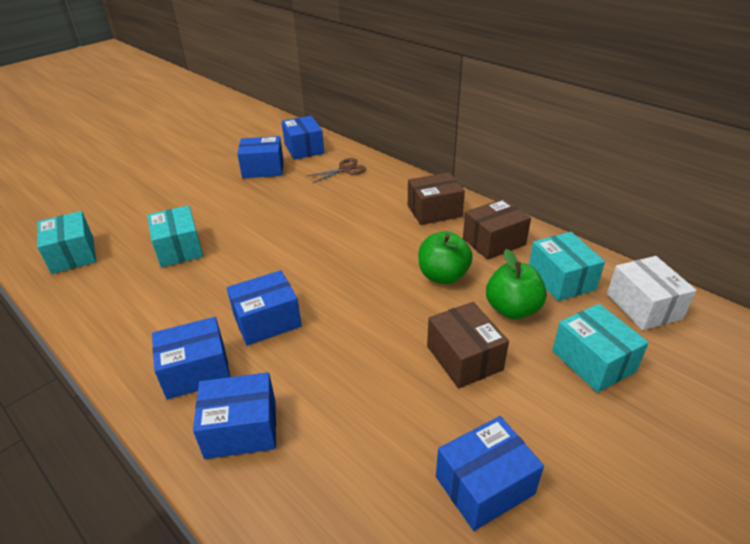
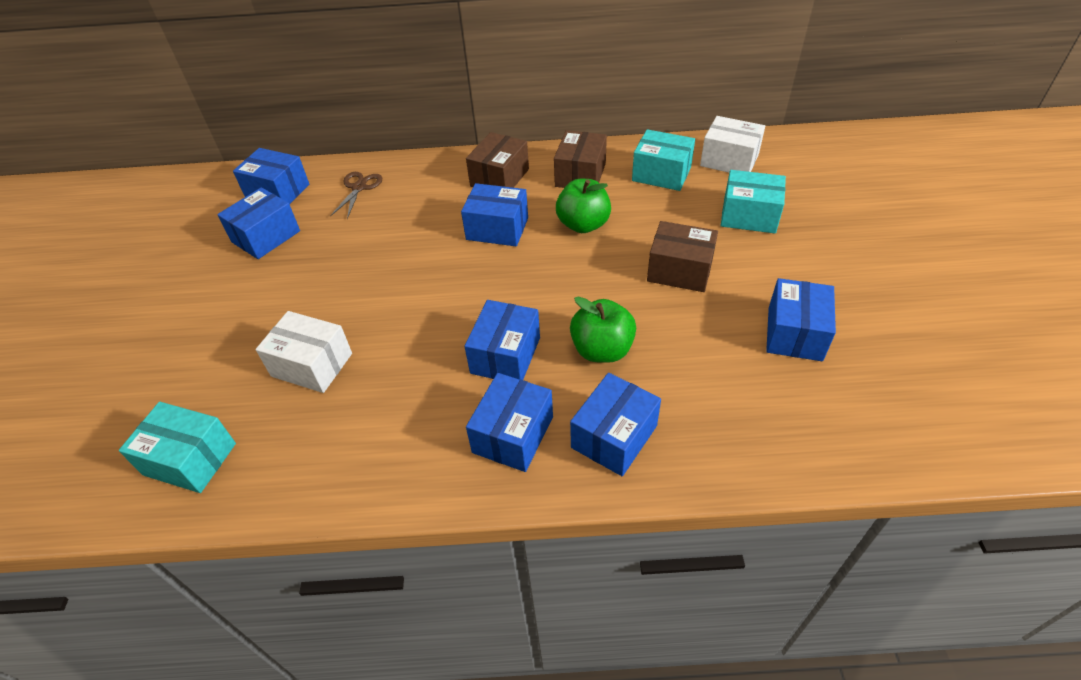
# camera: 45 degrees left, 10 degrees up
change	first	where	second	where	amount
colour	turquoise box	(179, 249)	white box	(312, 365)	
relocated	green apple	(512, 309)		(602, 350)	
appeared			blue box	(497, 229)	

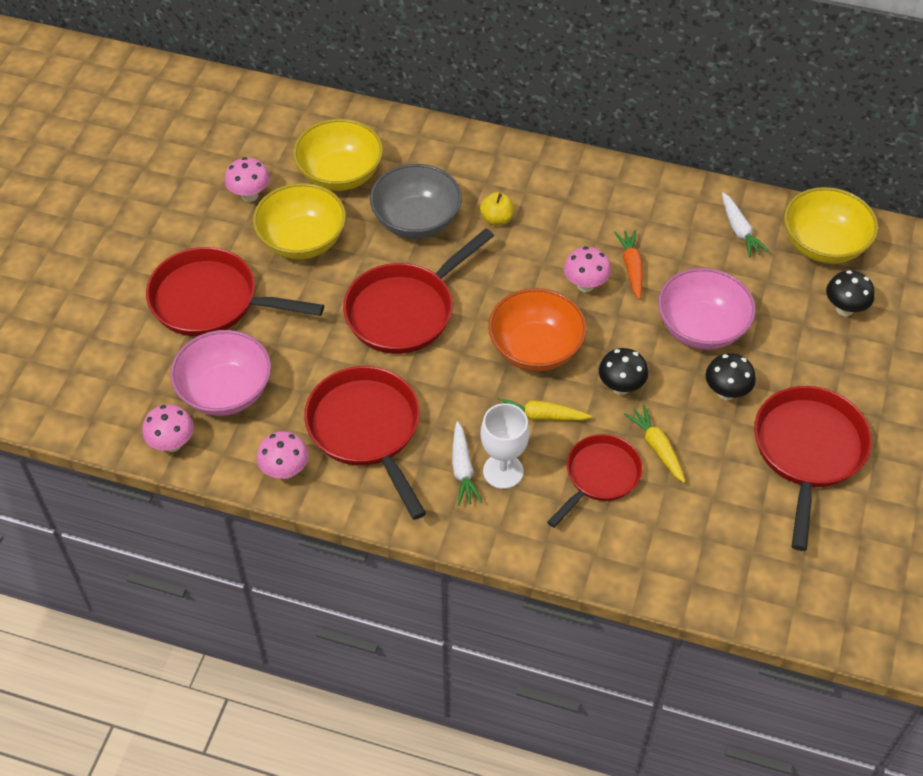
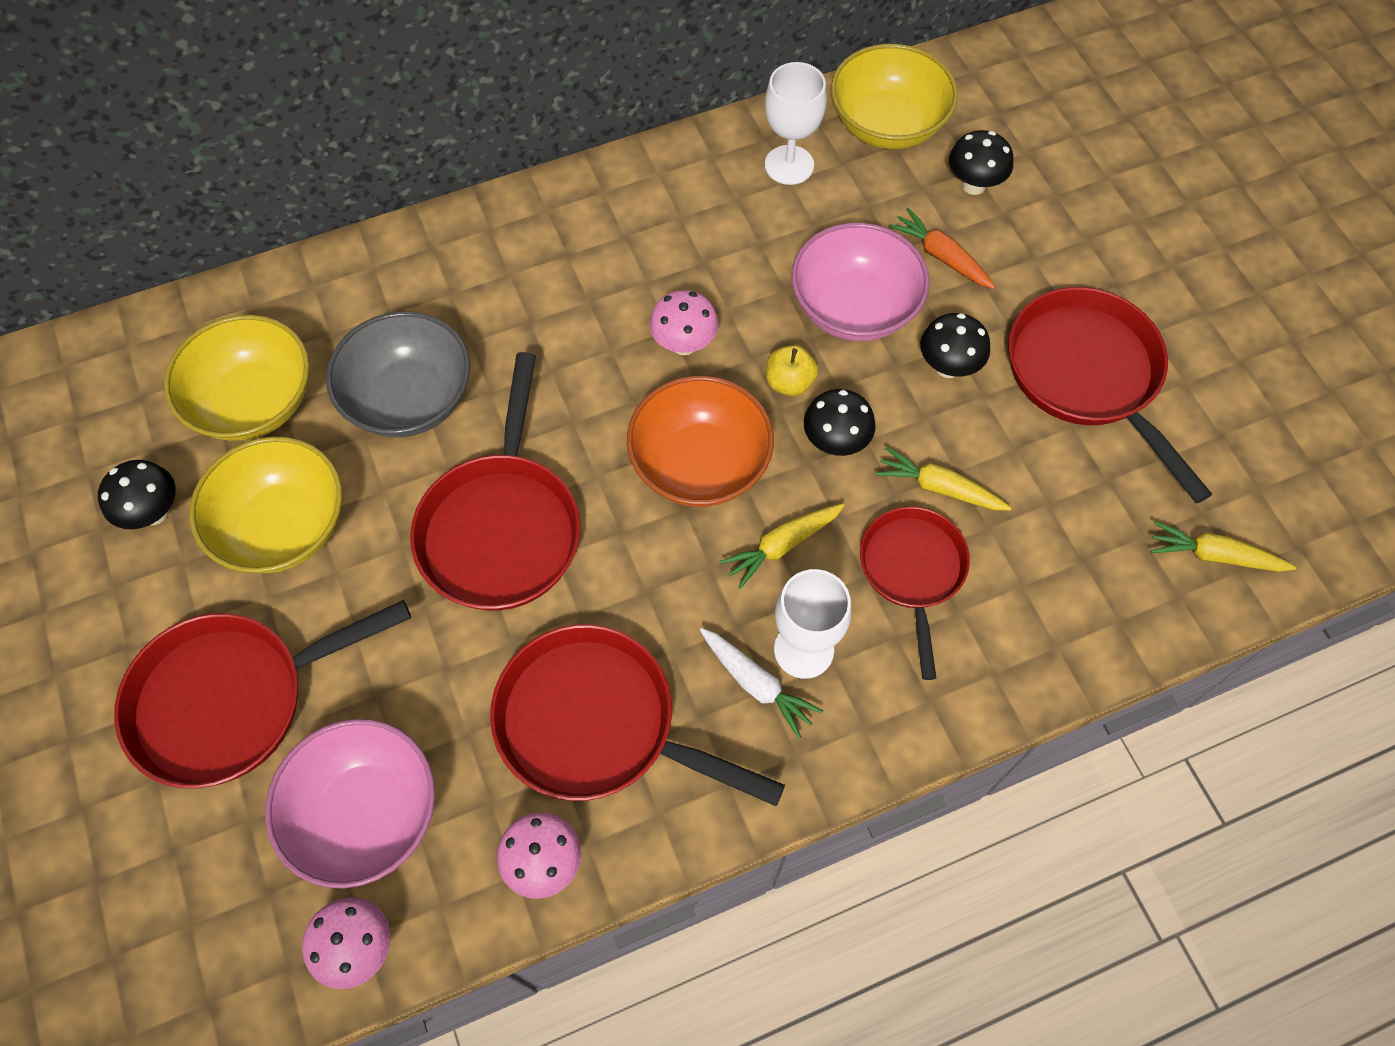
# camera: 40 degrees left, 10 degrees up
change	first	where	second	where	amount
colour	pink mushroom	(250, 195)	black mushroom	(154, 513)	
relocated	yellow apple	(497, 219)		(789, 382)	
relocated	orange carrot	(631, 267)		(941, 256)	
exchanged	white carrot	(739, 231)	white goblet	(789, 165)	
appeared			yellow carrot	(1214, 555)	

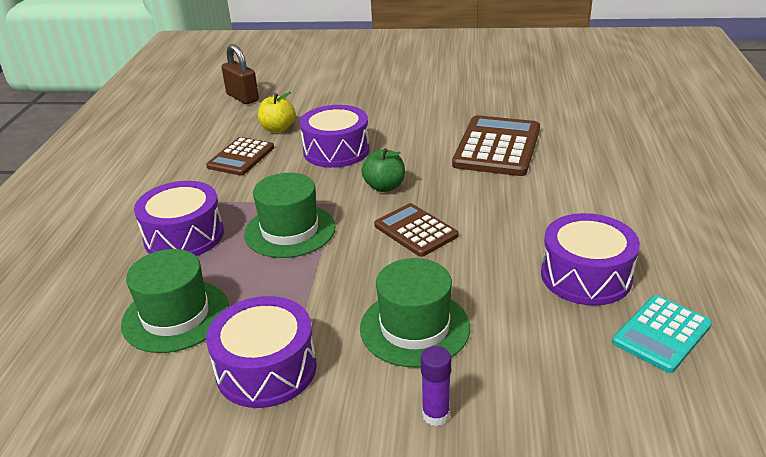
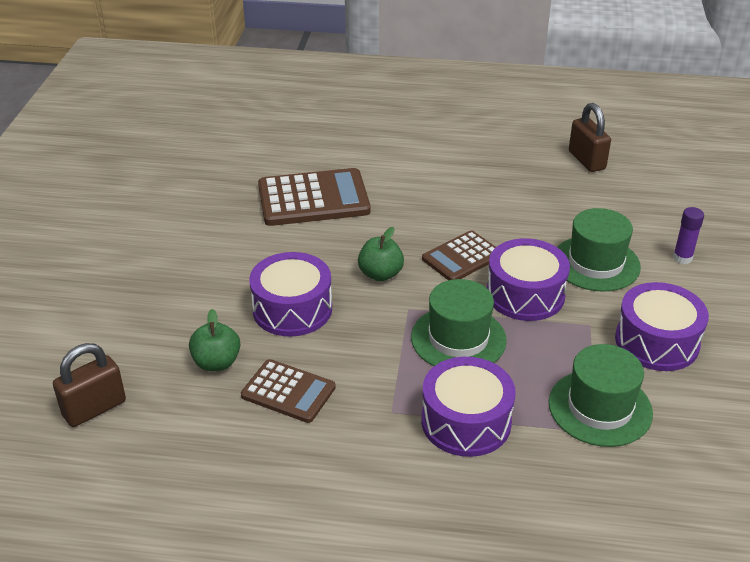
# camera: 90 degrees left, 5 degrees up
change	first	where	second	where	amount
colour	yellow apple	(278, 129)	green apple	(216, 362)	
spun	brown calculator	(497, 147)		(313, 199)	150 degrees clockwise
relocated	purple drum	(586, 276)		(525, 294)	
exchanged	turquoise calculator	(661, 334)	brown padlock	(586, 160)	

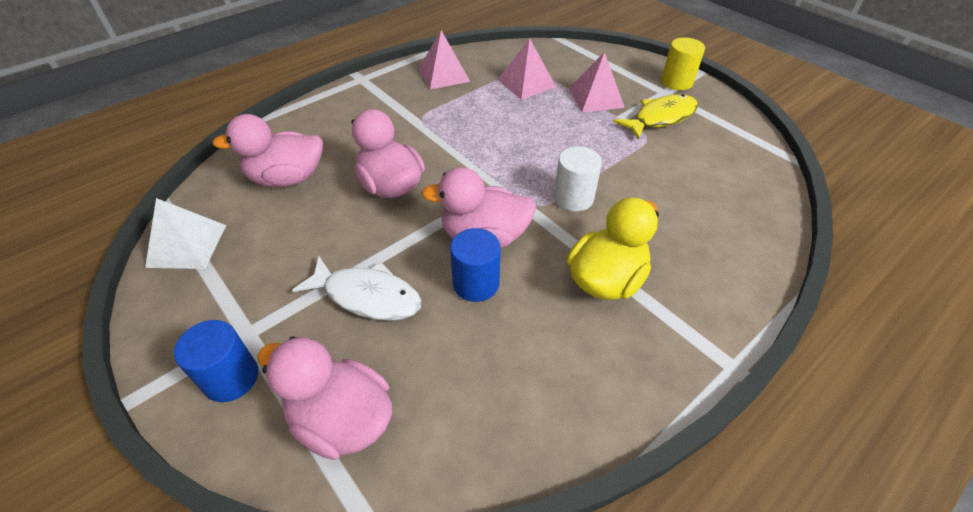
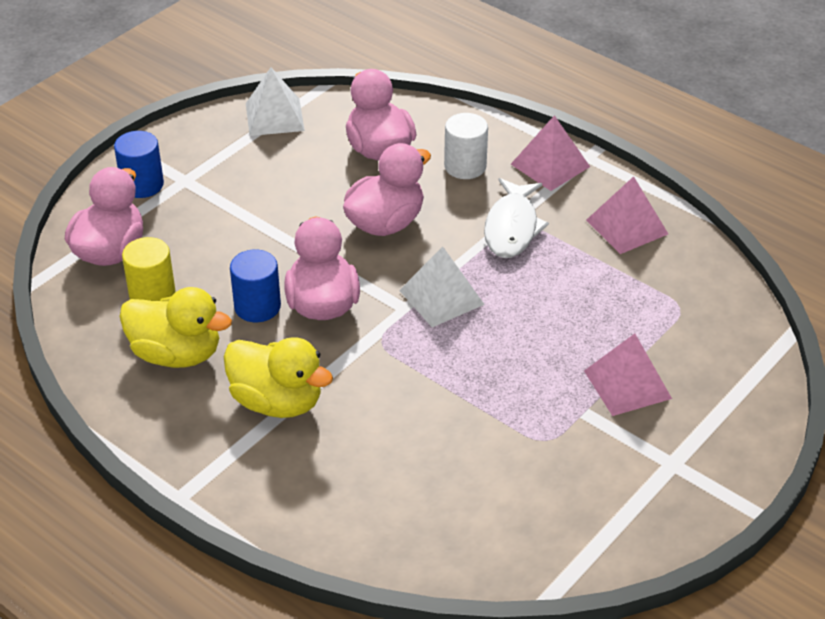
# camera: 80 degrees right, 5 degrees down
change	first	where	second	where	amount
relocated	white fish	(367, 296)		(512, 228)	
relocated	pink pyramid	(526, 83)		(550, 165)	
relocated	white cylinder	(573, 198)		(465, 166)	
missing	yellow fish	(661, 118)			
relocated	yellow cylinder	(676, 82)		(152, 294)	
appeared			yellow duck	(176, 354)	
appeared			white pyramid	(441, 297)	

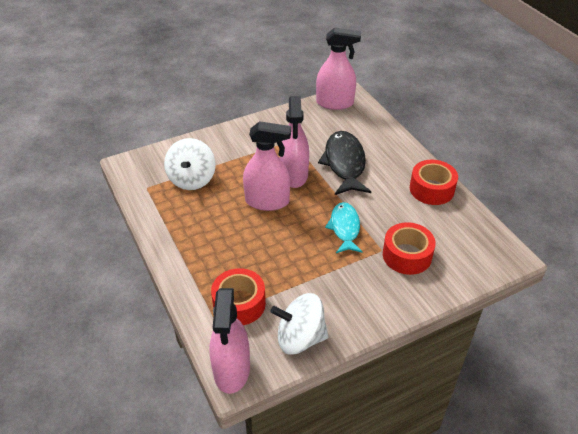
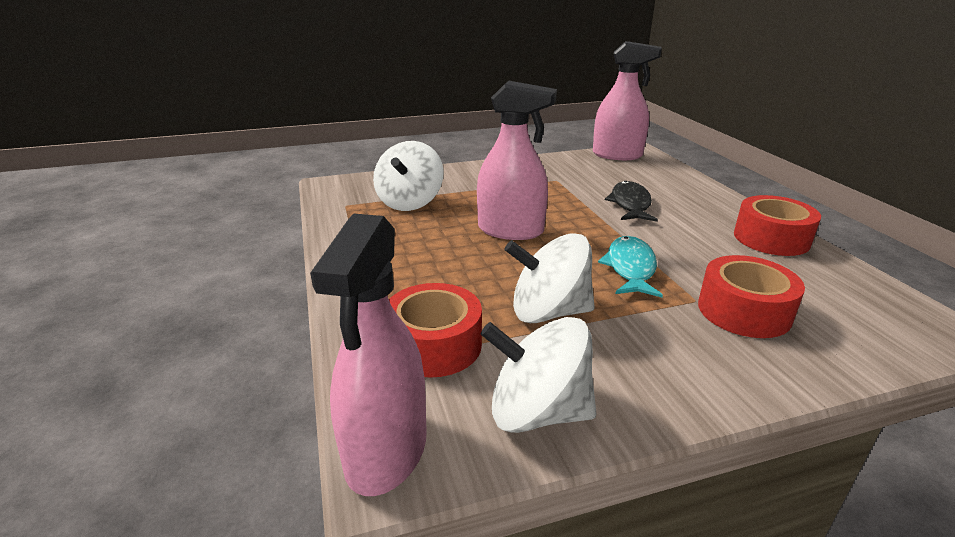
# camera: 10 degrees right, 15 degrees down
change	first	where	second	where	amount
missing	pink spray bottle	(294, 175)			
size	black fish	(344, 163)		(630, 204)	x0.66
appeared			white spinning top	(549, 312)	

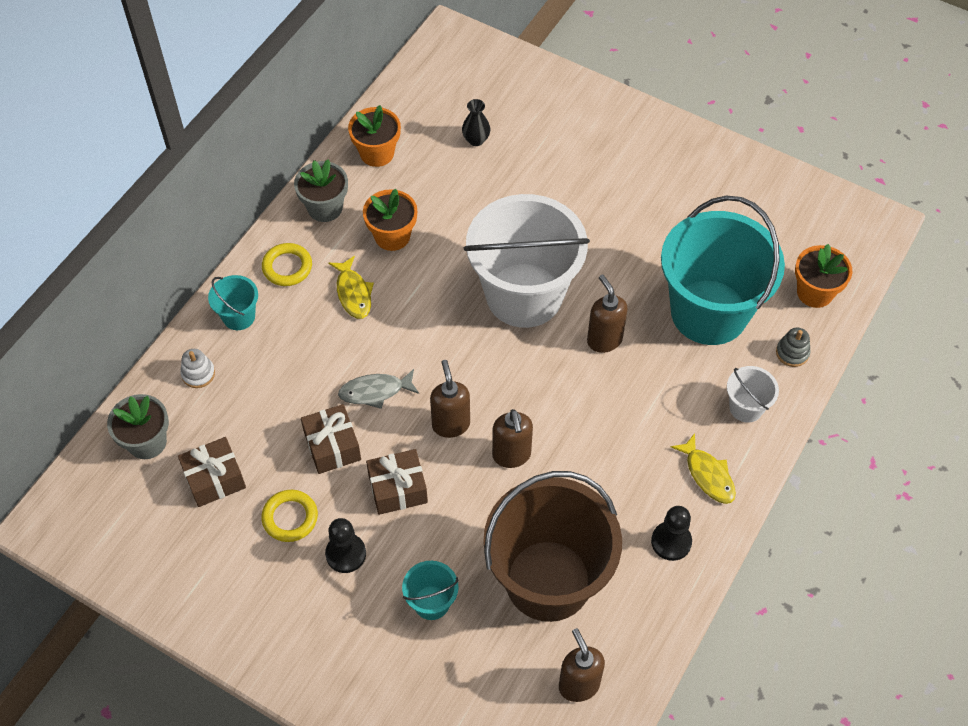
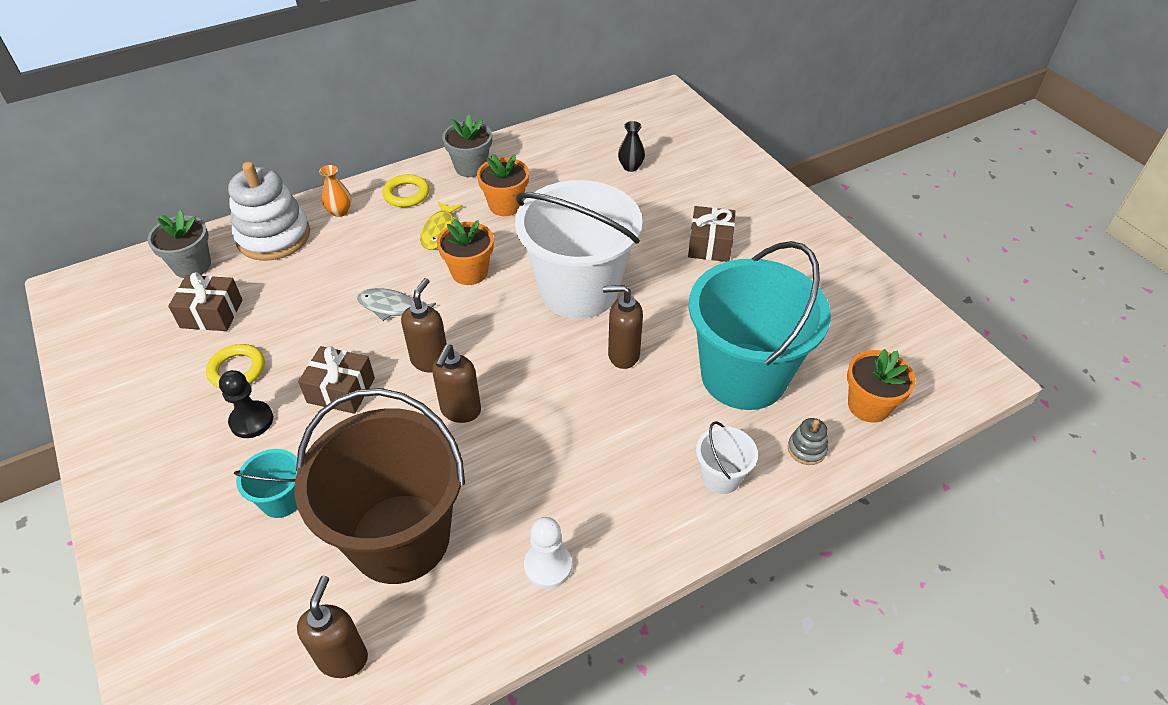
# camera: 30 degrees right, 10 degrees down
change	first	where	second	where	amount
size	white stacking toy	(198, 374)		(273, 236)	x2.33
exchanged	turquoise bucket	(239, 316)	orange vase	(340, 211)	
relocated	brown gift	(332, 446)		(710, 245)	
relocated	orange flower pot	(377, 153)		(469, 272)	
spun	brown soap dispenser	(604, 340)		(623, 355)	90 degrees counterclockwise
colour	black pawn	(671, 542)	white pawn	(548, 566)	
missing	yellow fish	(708, 475)			

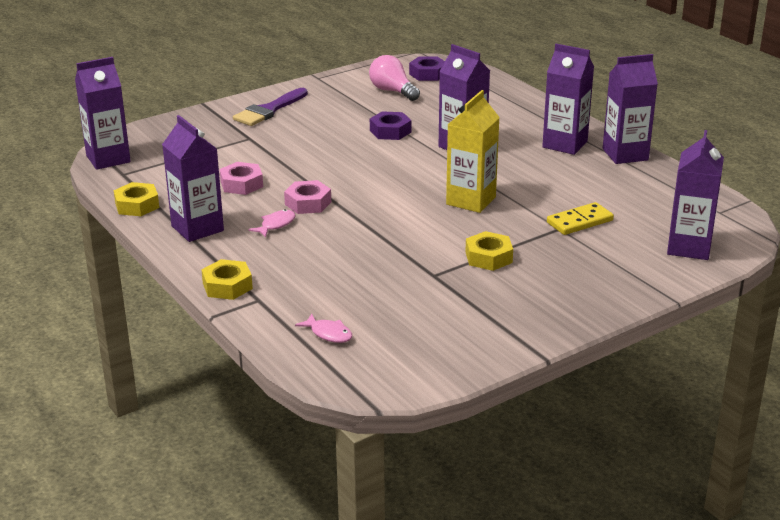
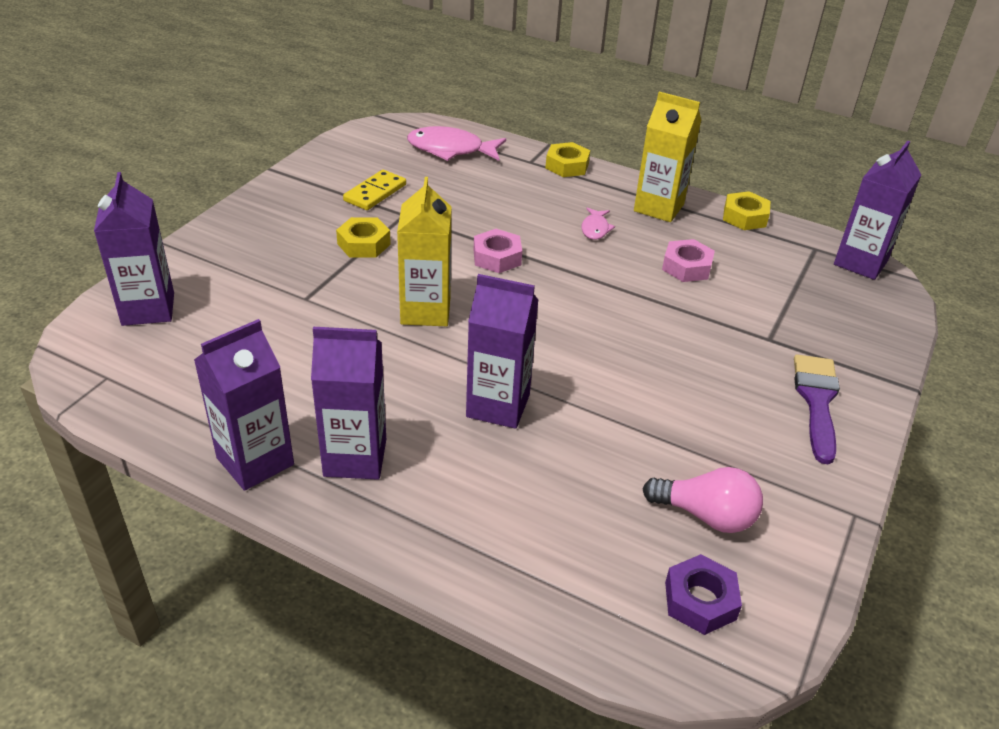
# camera: 150 degrees right, 10 degrees up
change	first	where	second	where	amount
colour	purple carton	(197, 228)	yellow carton	(658, 208)	
relocated	pink nut	(308, 203)		(497, 257)	
size	pink fish	(328, 334)		(451, 150)	x1.93
missing	purple nut	(390, 131)			
relocated	yellow domino	(580, 222)		(375, 193)	

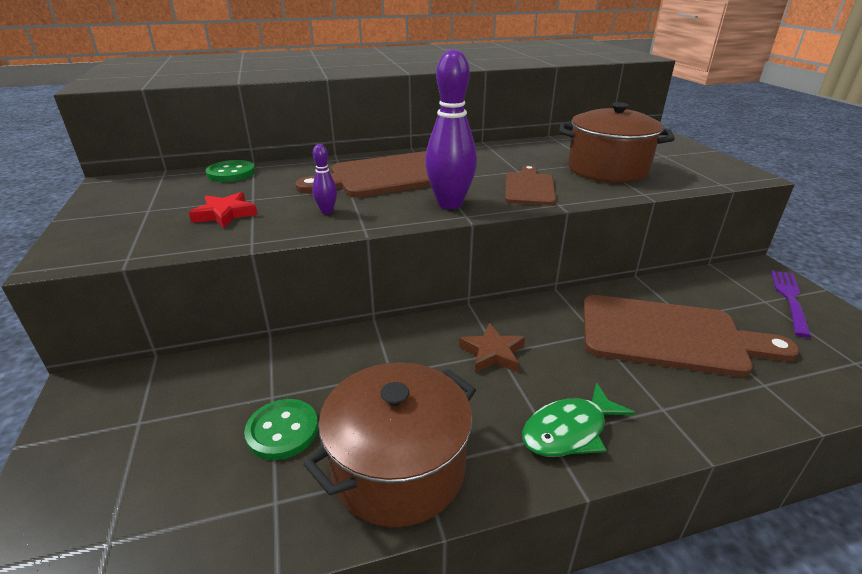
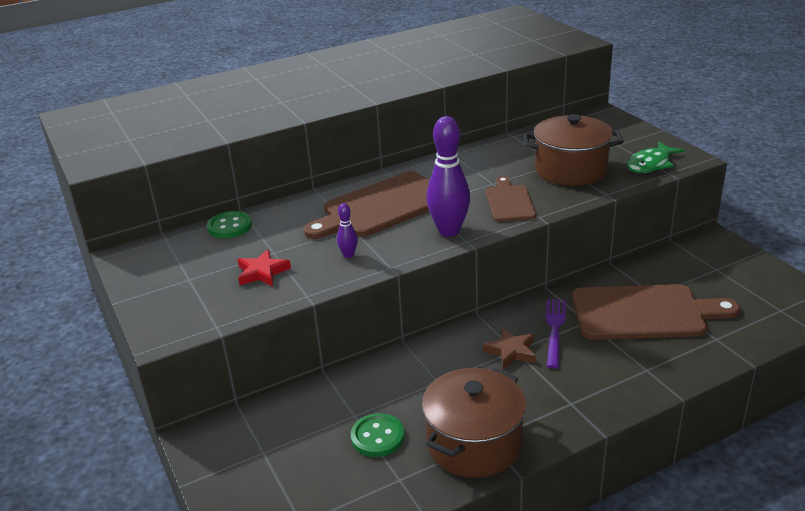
# camera: 10 degrees left, 0 degrees up
change	first	where	second	where	amount
relocated	green fish	(569, 431)		(651, 164)	
relocated	purple fork	(789, 299)		(554, 329)	

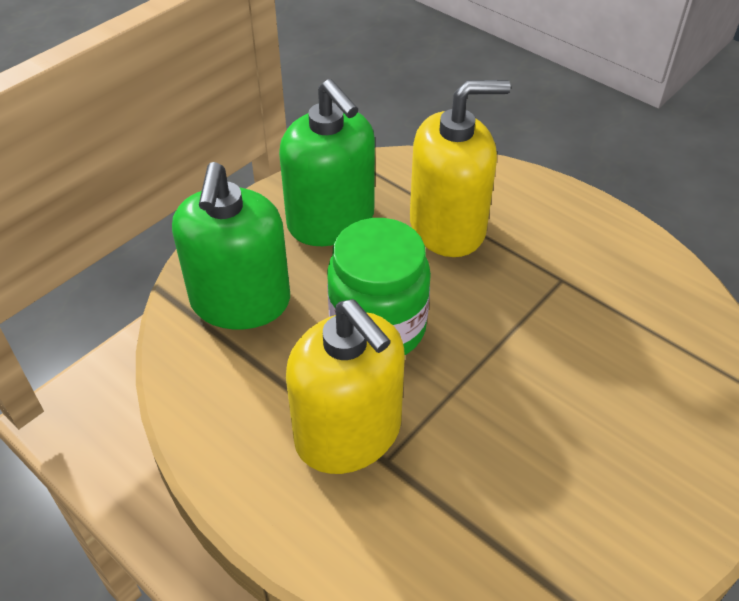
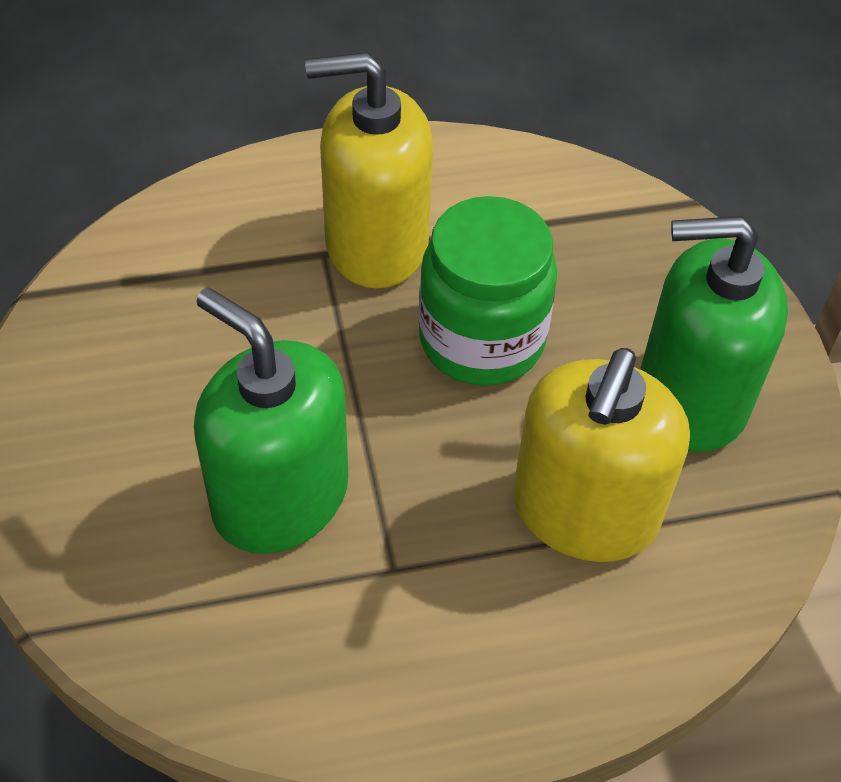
# camera: 125 degrees right, 5 degrees up
change	first	where	second	where	amount
relocated	green soap dispenser	(240, 301)		(280, 497)	

